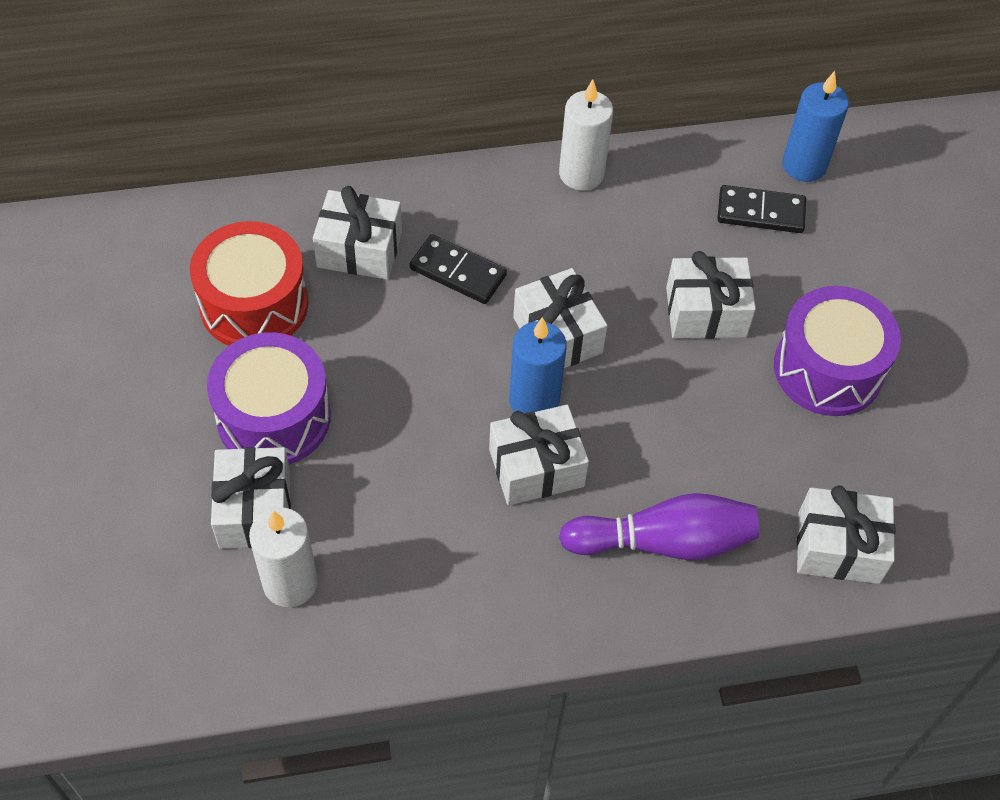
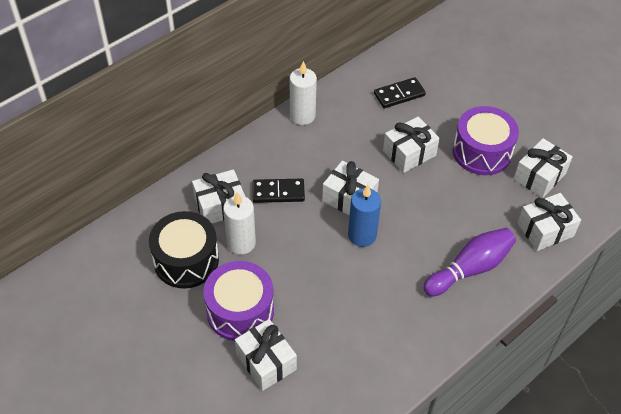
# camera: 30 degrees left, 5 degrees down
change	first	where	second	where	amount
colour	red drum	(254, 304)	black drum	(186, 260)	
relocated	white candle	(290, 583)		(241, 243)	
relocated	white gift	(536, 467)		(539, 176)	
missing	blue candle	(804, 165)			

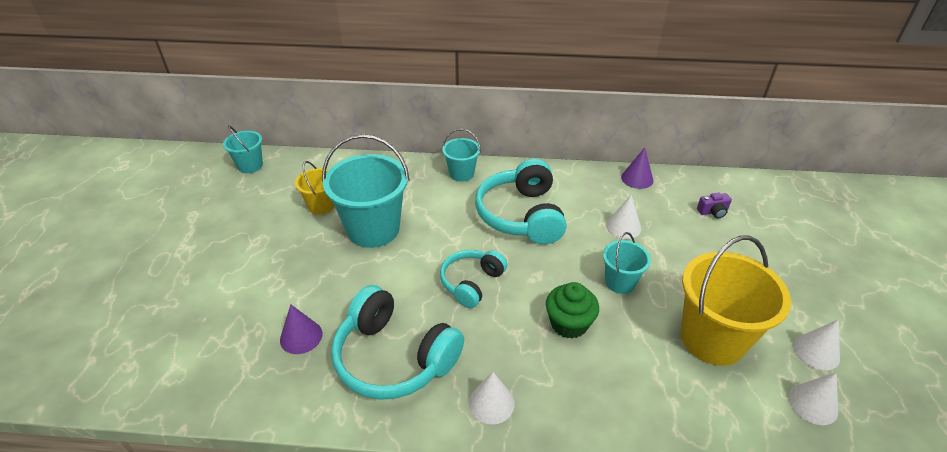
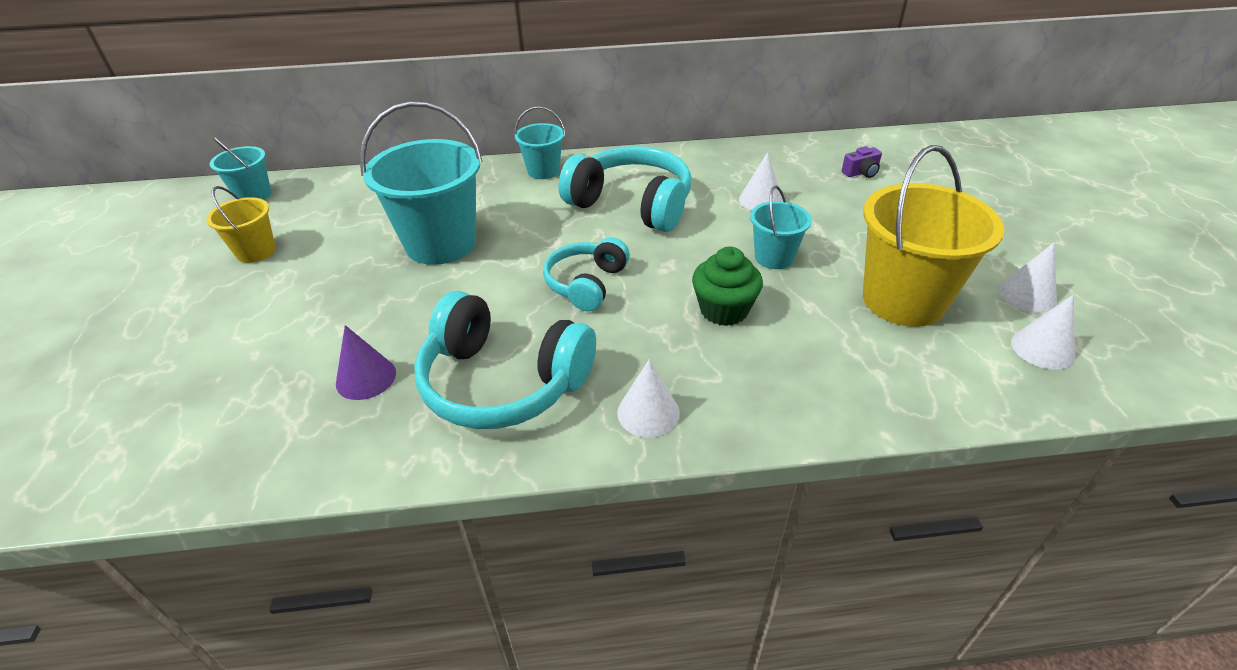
# camera: 10 degrees left, 0 degrees up
change	first	where	second	where	amount
relocated	yellow bucket	(321, 205)		(256, 251)	
spun	turquoise headphones	(521, 215)		(631, 204)	135 degrees clockwise
missing	purple cone	(637, 178)			

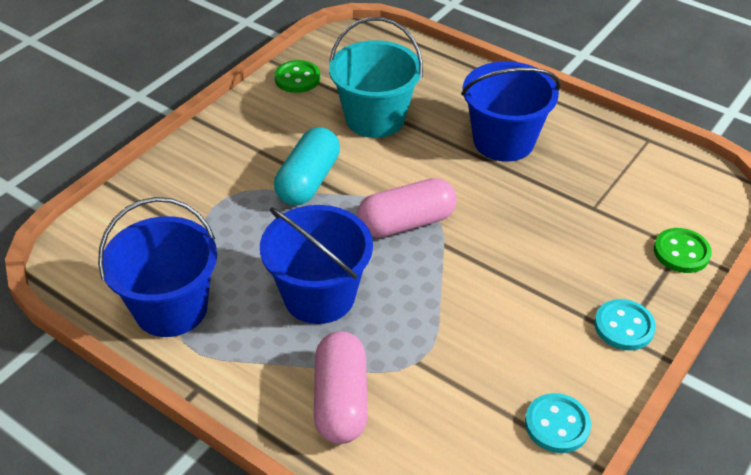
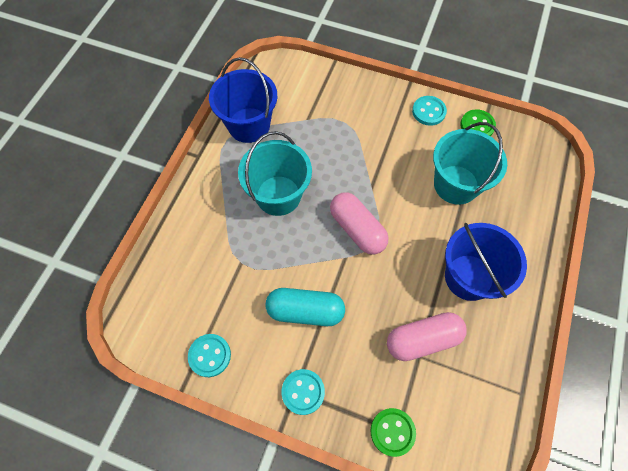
# camera: 75 degrees right, 20 degrees up
change	first	where	second	where	amount
colour	blue bucket	(319, 296)	turquoise bucket	(278, 195)	
relocated	turquoise capsule	(308, 181)		(305, 311)	
relocated	pink capsule	(341, 400)		(423, 339)	
appeared			turquoise button	(428, 111)	

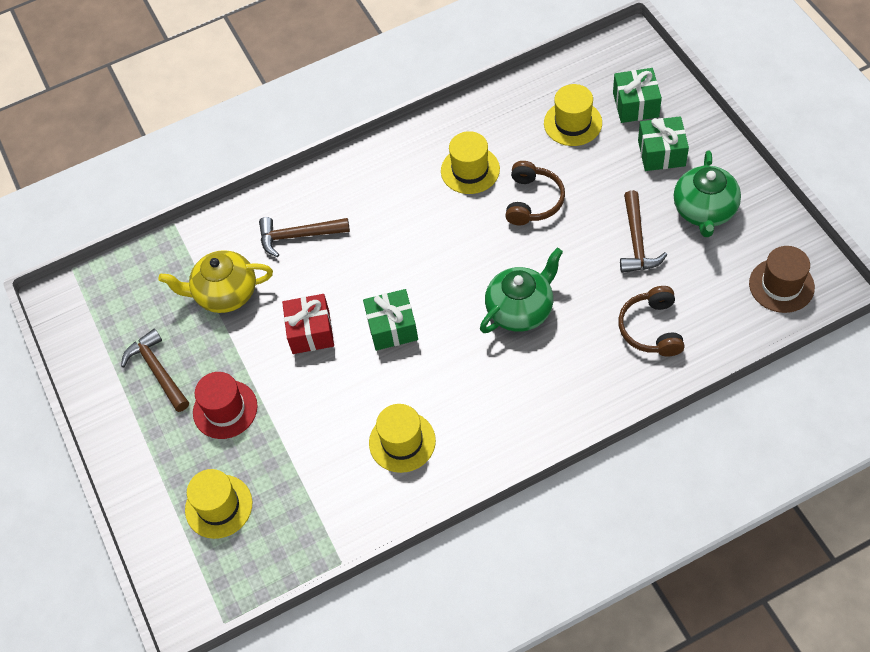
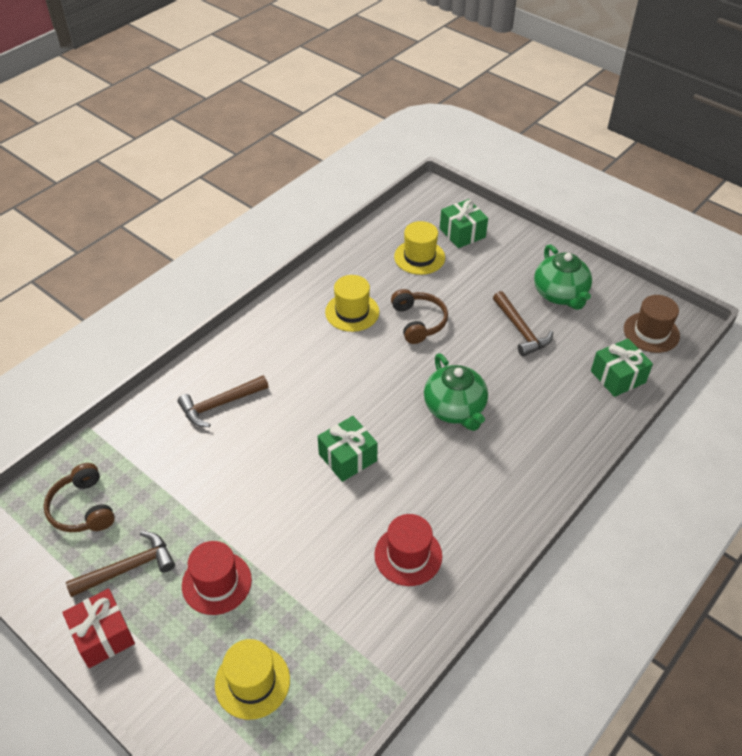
# camera: 30 degrees left, 10 degrees down
change	first	where	second	where	amount
spun	brown hammer	(158, 371)		(128, 568)	120 degrees clockwise
missing	yellow teapot	(225, 294)			
relocated	red gift	(310, 332)		(103, 636)	
colour	yellow hat	(402, 442)	red hat	(408, 555)	
spun	green teapot	(521, 309)		(455, 409)	135 degrees clockwise
relocated	brown headphones	(651, 328)		(82, 508)	
relocated	green gift	(661, 153)		(618, 377)	

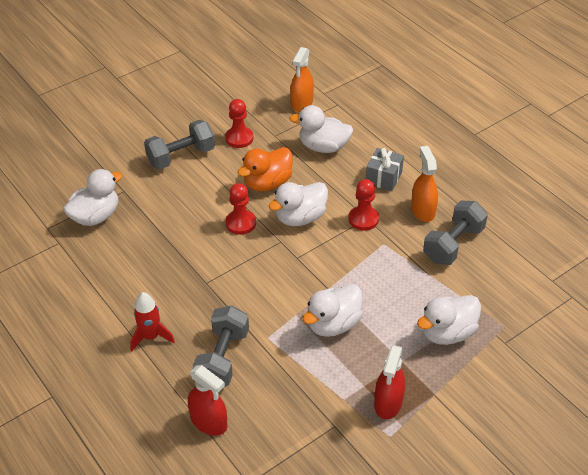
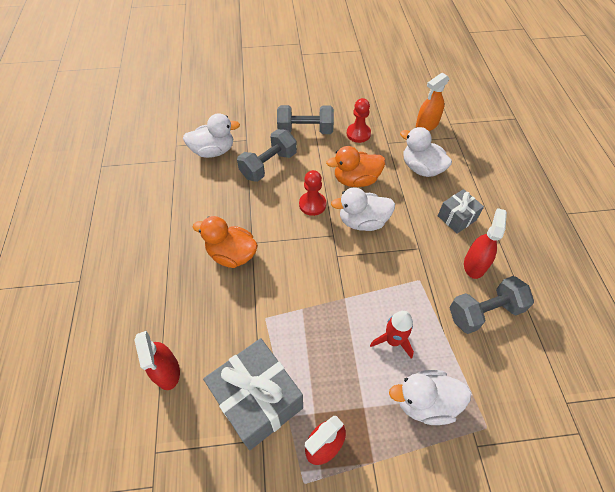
# camera: 30 degrees right, 10 degrees up
change	first	where	second	where	amount
relocated	red rocket	(151, 337)		(393, 340)	
relocated	grey dumbbell	(222, 358)		(268, 165)	
missing	white duck	(333, 324)			
missing	red pawn	(363, 219)			
colour	orange spray bottle	(423, 210)	red spray bottle	(474, 264)	
appeared			orange duck	(232, 255)	
appeared			grey gift	(258, 400)	

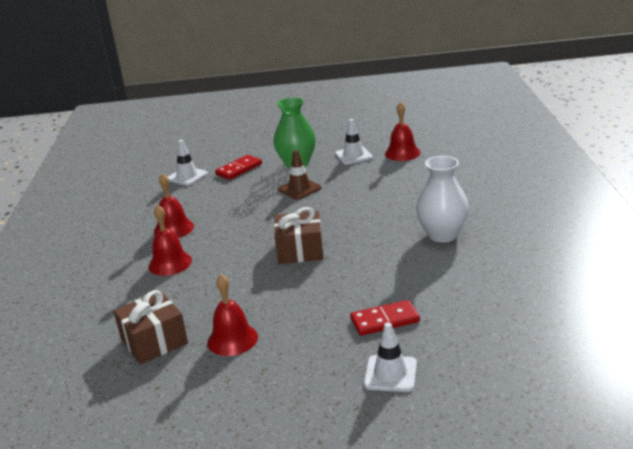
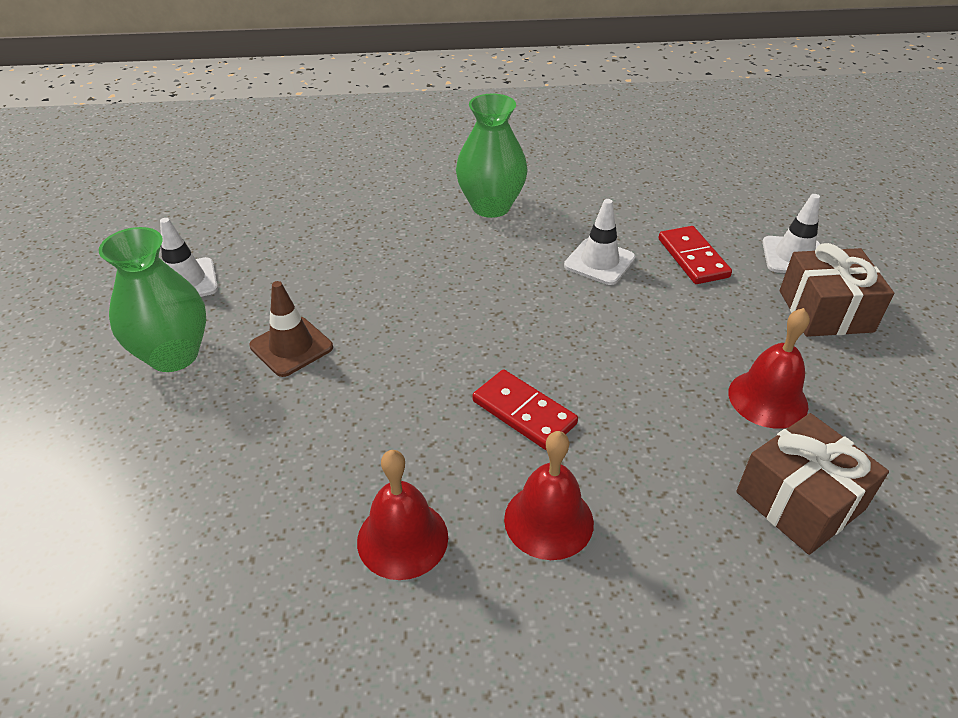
# camera: 95 degrees left, 15 degrees up
change	first	where	second	where	amount
relocated	white traffic cone	(187, 176)		(599, 262)	
relocated	red domino	(239, 169)		(524, 412)	
relocated	brown gift	(300, 250)		(825, 311)	
missing	red bell	(402, 153)			
colour	white vase	(442, 235)	green vase	(491, 206)	

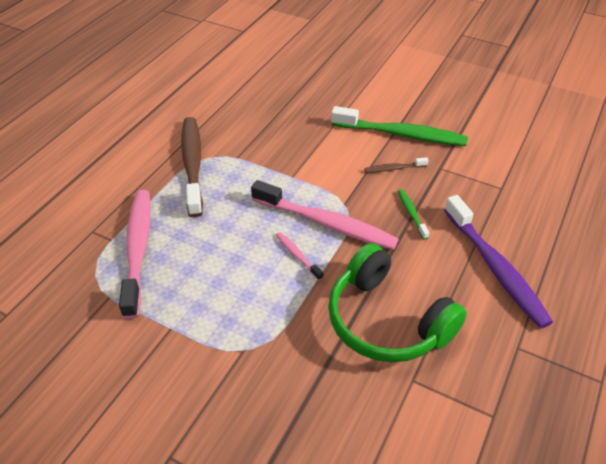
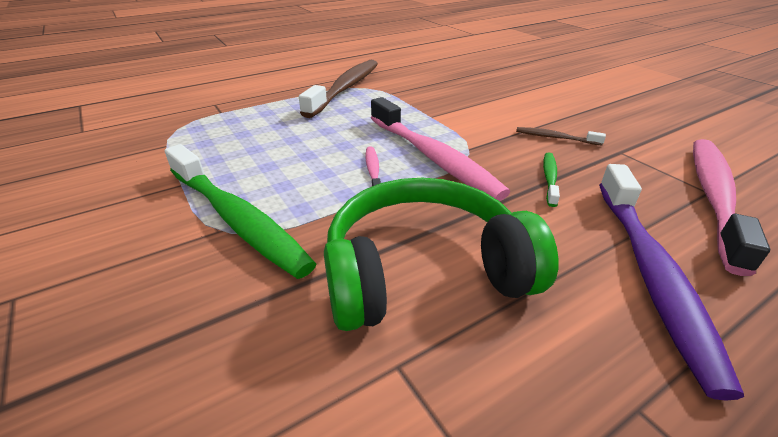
# camera: 30 degrees right, 10 degrees down
change	first	where	second	where	amount
relocated	pink toothbrush	(138, 249)		(713, 197)	
spun	green headphones	(386, 320)		(424, 271)	90 degrees clockwise
relocated	green toothbrush	(401, 134)		(237, 219)	

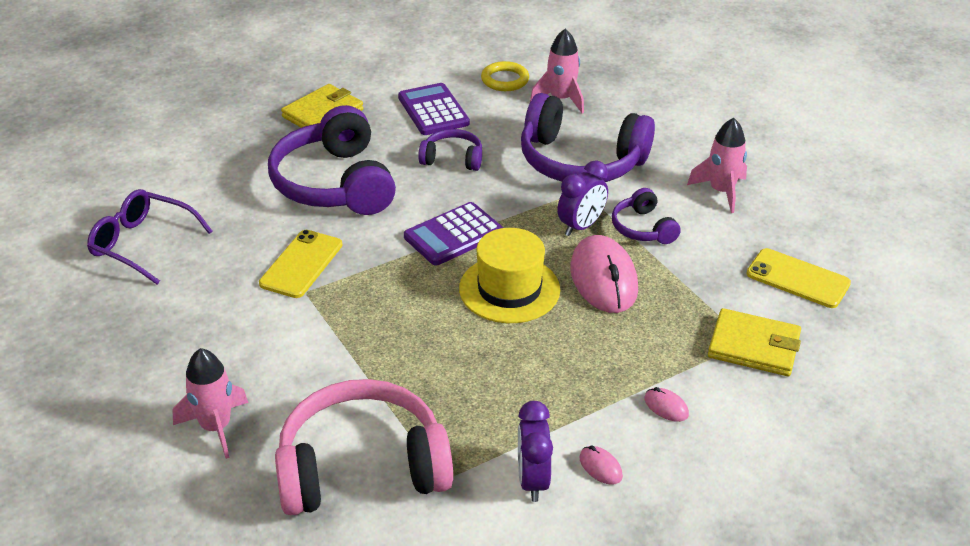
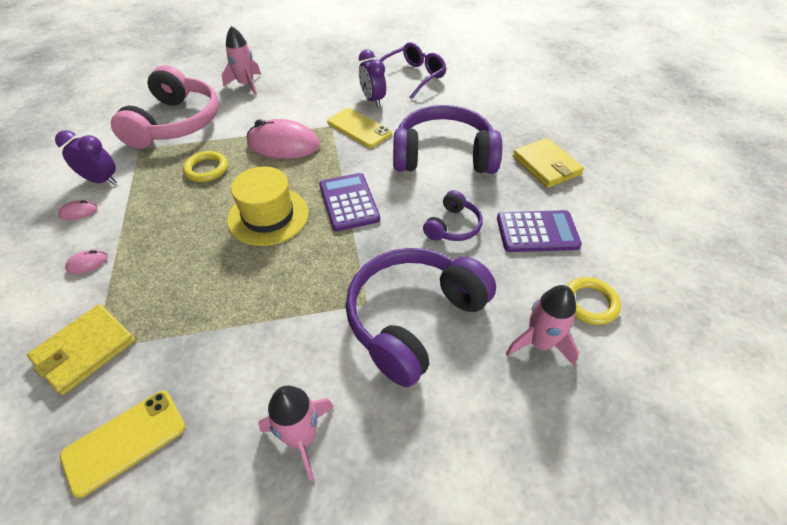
# camera: 110 degrees right, 10 degrees up
change	first	where	second	where	amount
relocated	purple clock	(581, 226)		(372, 100)	
relocated	pink mouse	(603, 279)		(283, 145)	
missing	purple headphones	(643, 228)			
appeared			yellow ring	(206, 169)	

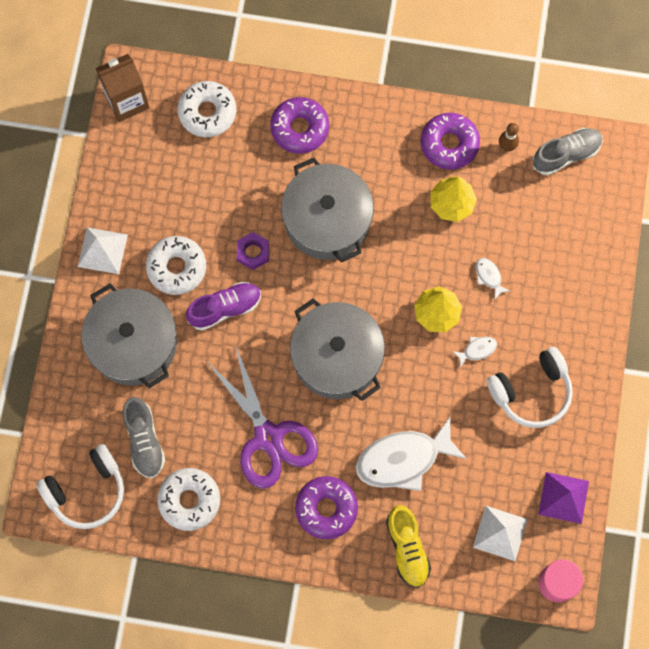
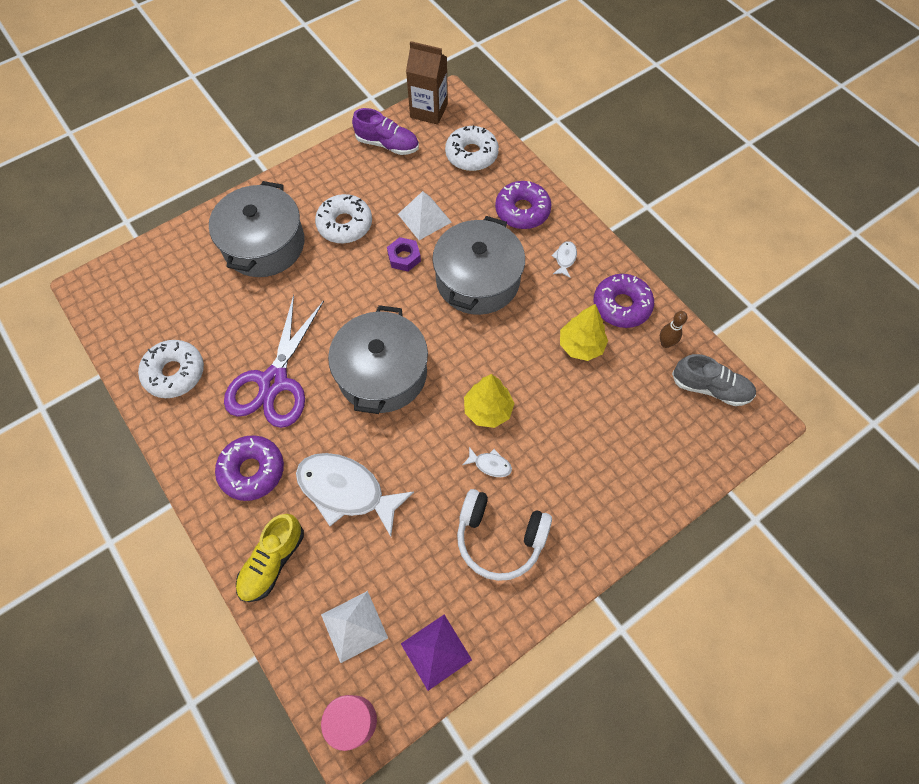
# camera: 45 degrees right, 10 degrees down
change	first	where	second	where	amount
missing	white headphones	(87, 491)			
relocated	white pyramid	(102, 250)		(424, 218)	
missing	grey shoe	(144, 441)			
relocated	purple shoe	(225, 308)		(387, 144)	
relocated	white fish	(489, 276)		(565, 259)	

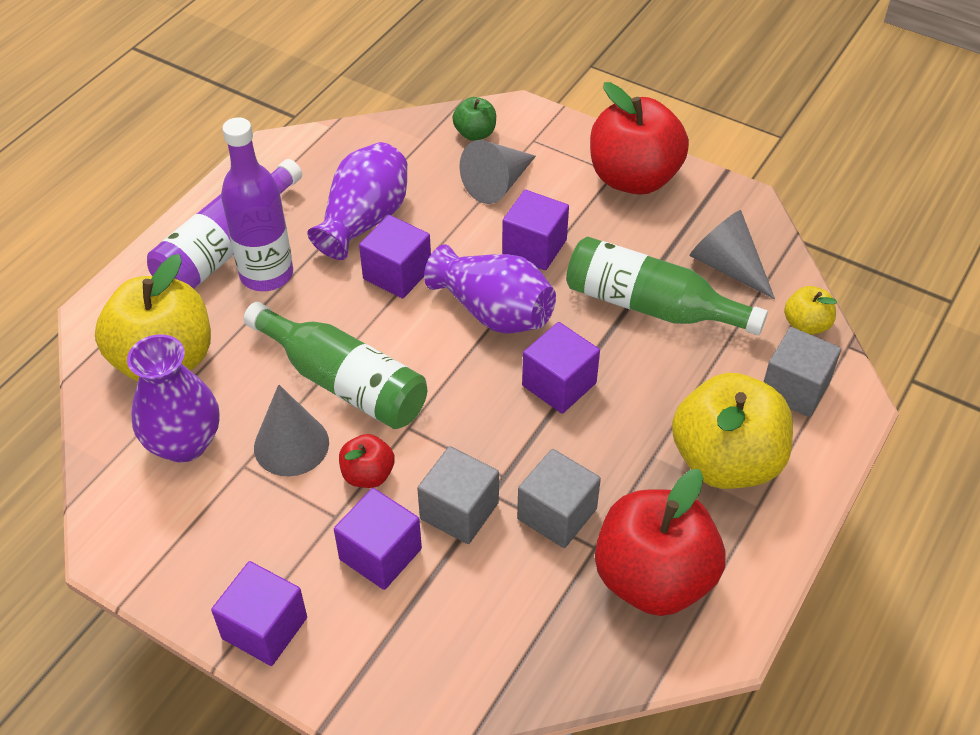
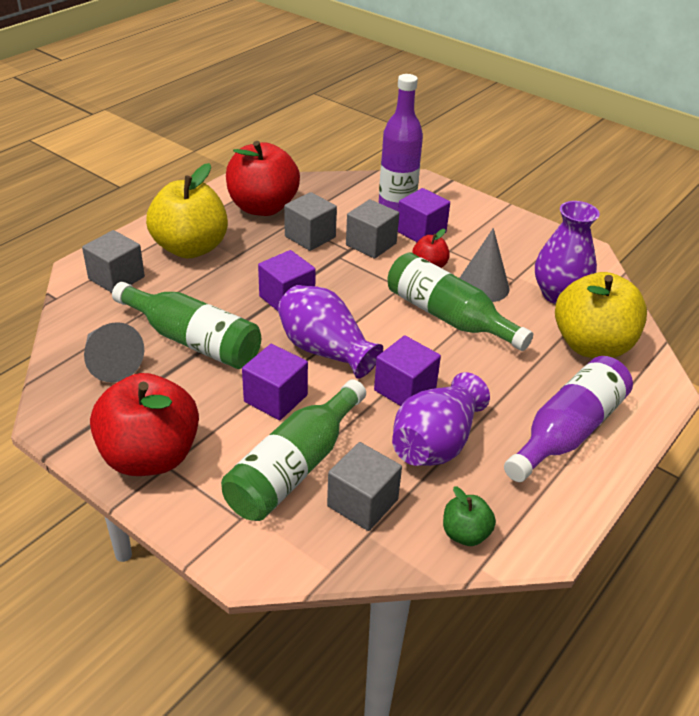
# camera: 175 degrees left, 10 degrees down
change	first	where	second	where	amount
missing	purple cube	(264, 628)			
relocated	purple bottle	(266, 274)		(397, 205)	
relocated	green apple	(475, 133)		(465, 534)	
exchanged	grey cone	(498, 183)	green bottle	(294, 467)	
missing	yellow apple	(806, 325)			
appeared			grey cube	(362, 503)	

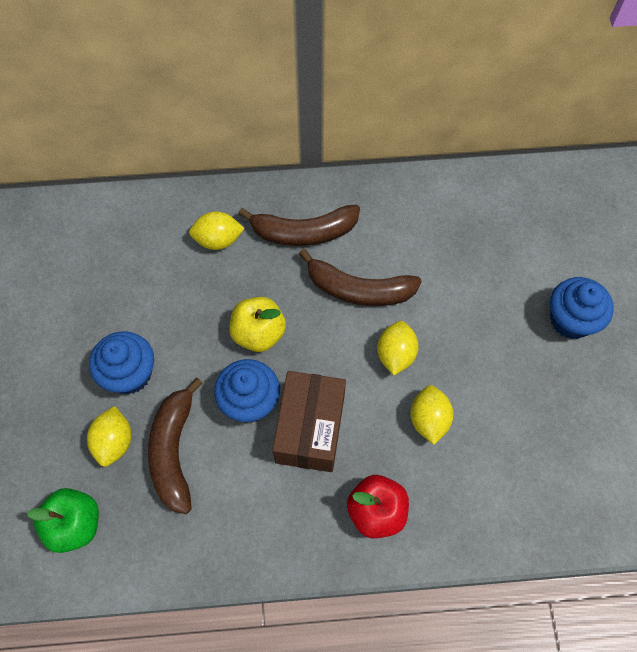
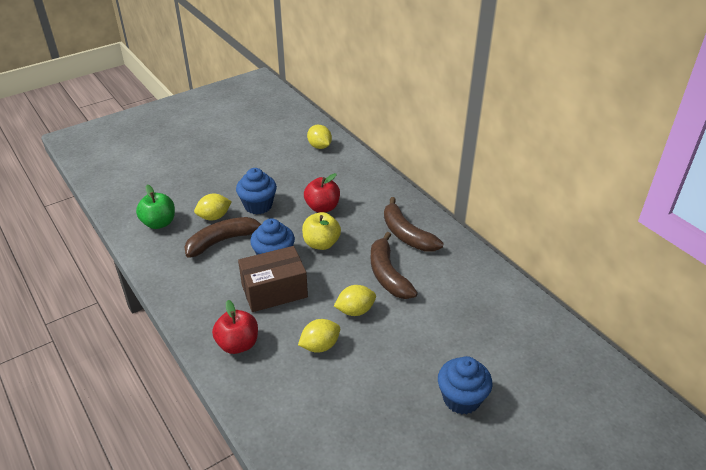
# camera: 60 degrees right, 25 degrees down
change	first	where	second	where	amount
relocated	yellow lemon	(218, 240)		(319, 146)	
appeared			red apple	(322, 207)	

